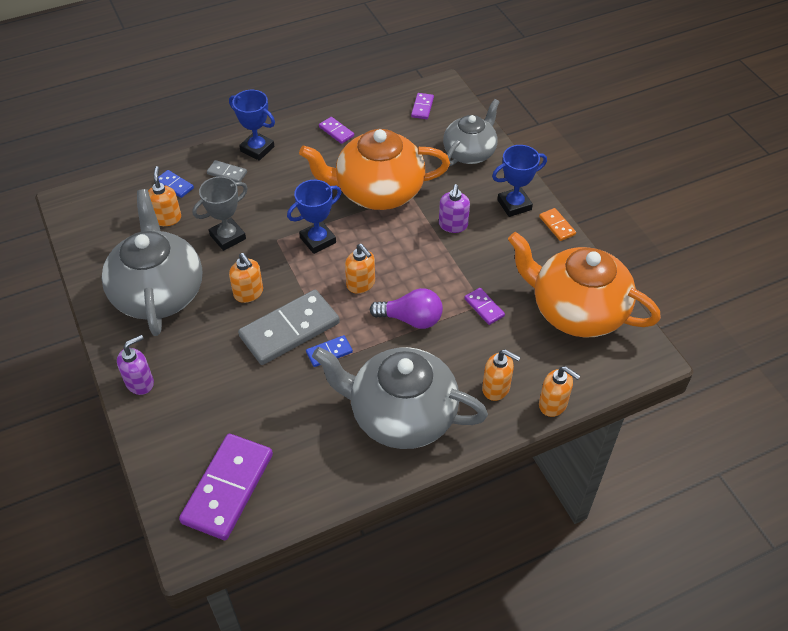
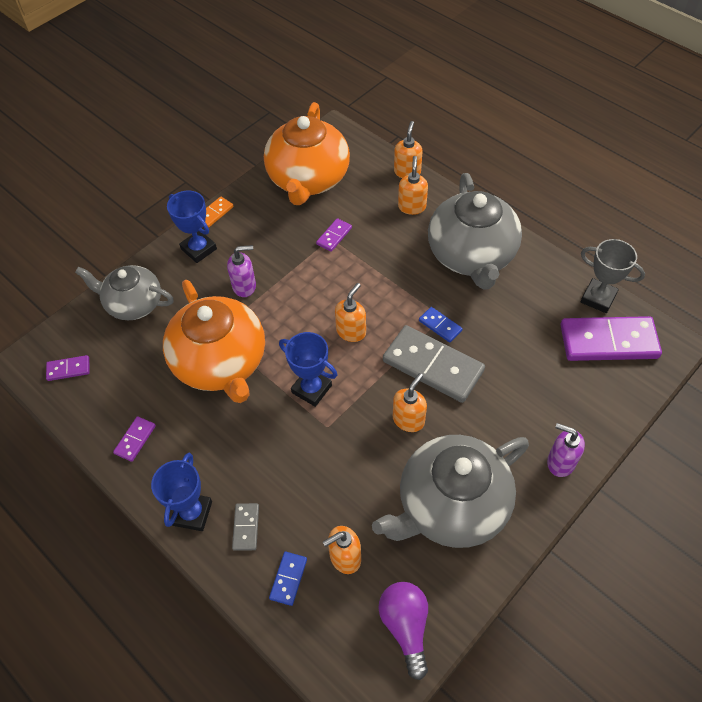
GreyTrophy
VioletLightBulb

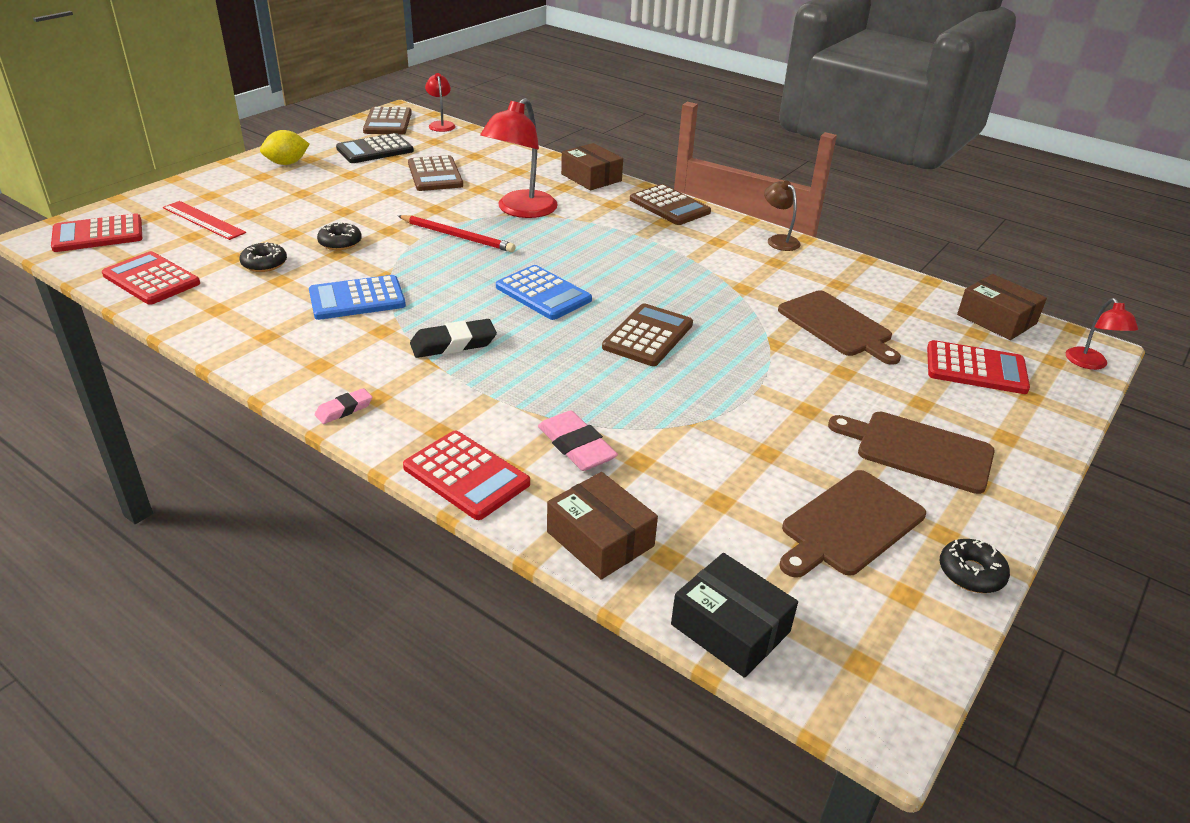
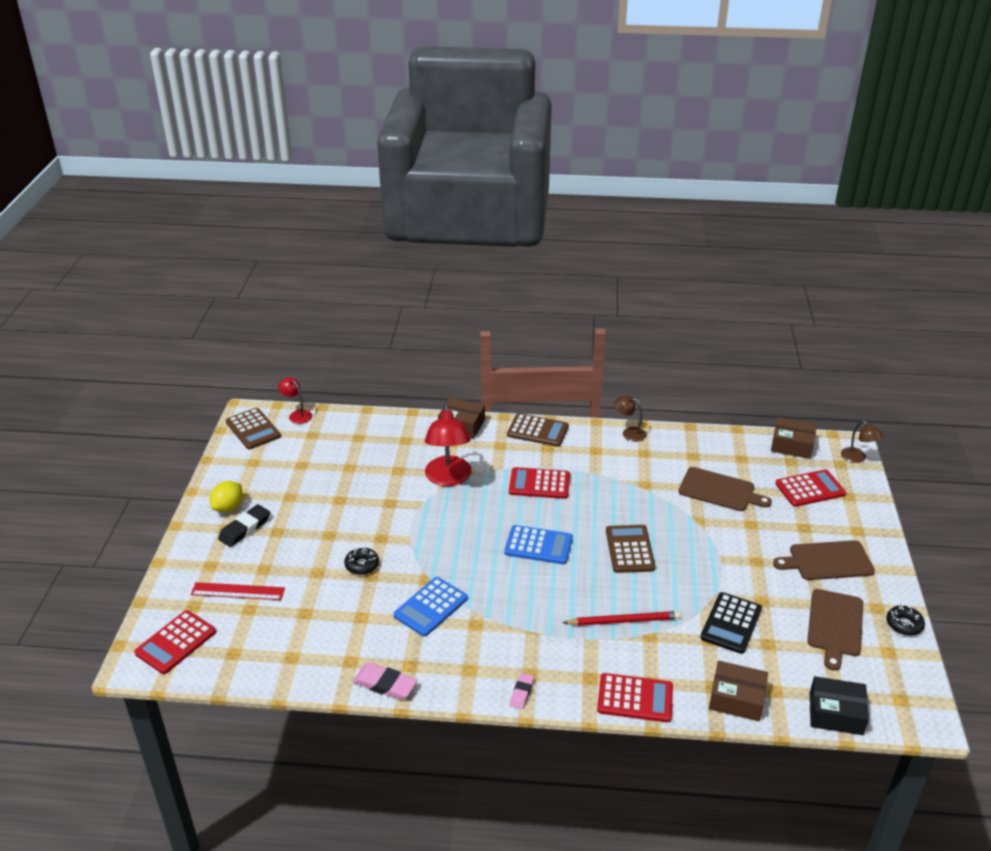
EbonyDonut (no. 1 from left in the first image)
DarkBrownPocketCalculator (no. 2 from left in the first image)
ScarletPocketCalculator (no. 2 from left)
EbonyPocketCalculator
ScarletWoodenPencil
EbonyGumEraser
RosePinkGumEraser (no. 1 from left)
DarkBrownDeskLamp (no. 2 from left)

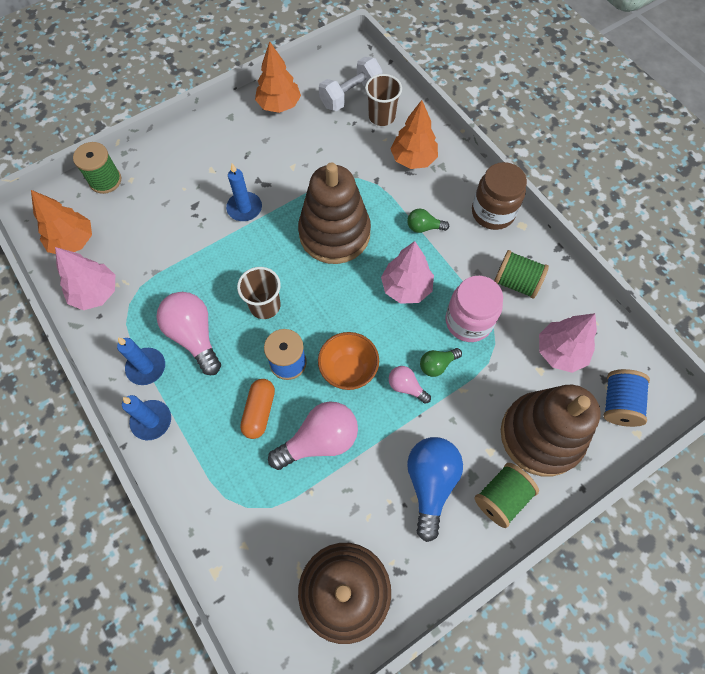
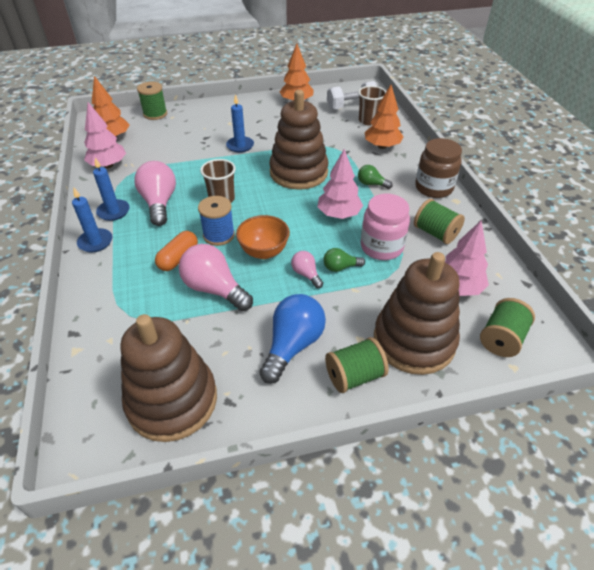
LeafGreenSpool (no. 4 from left)
RosePinkLightBulb (no. 2 from left)

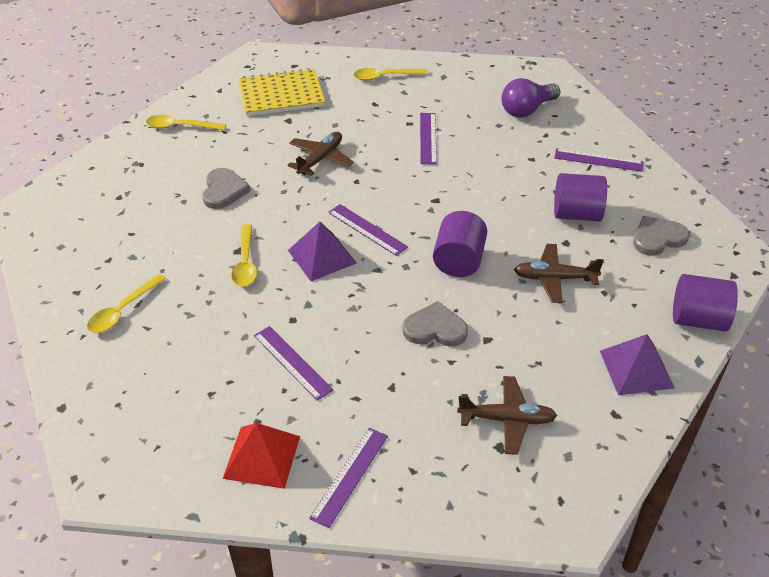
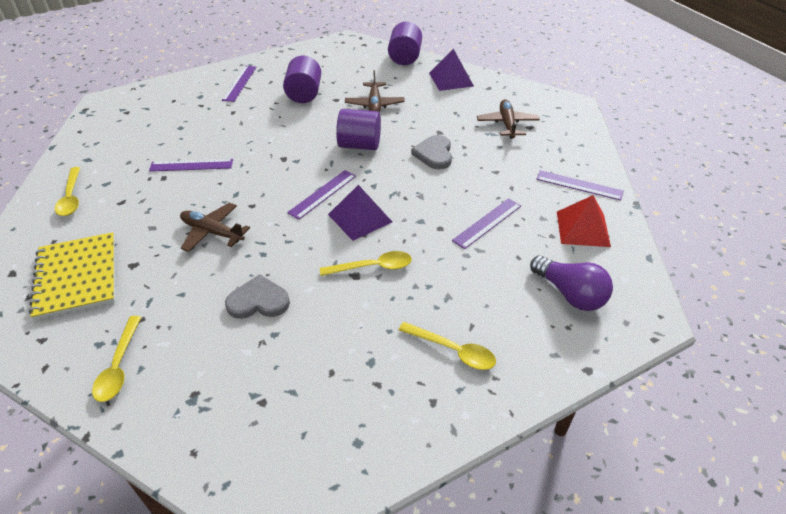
GreyHeart (no. 3 from left in the first image)
VioletLightBulb

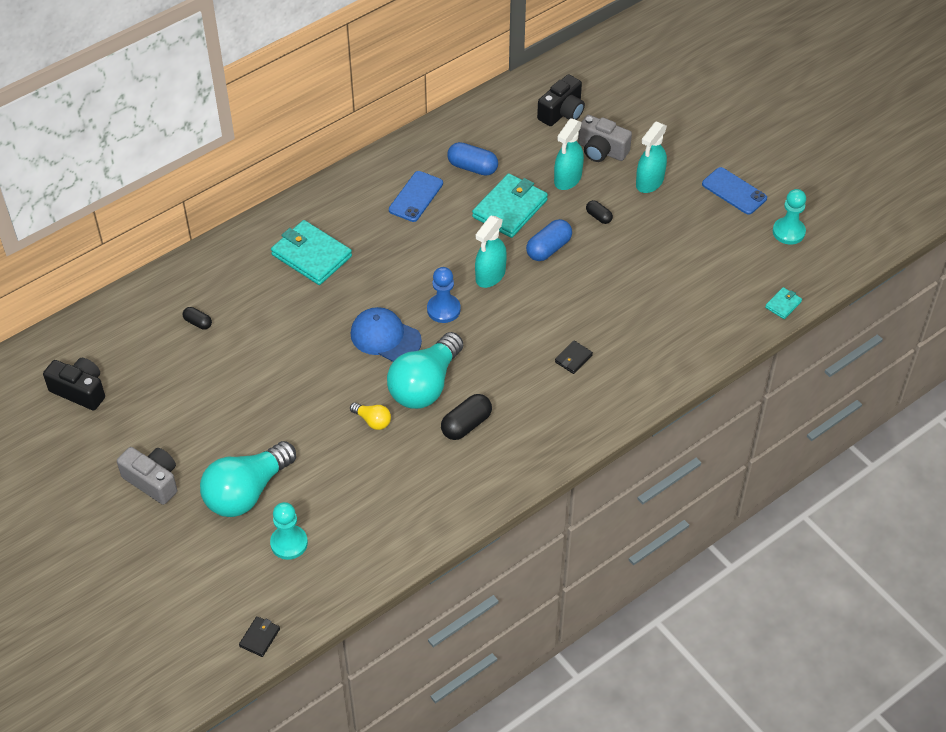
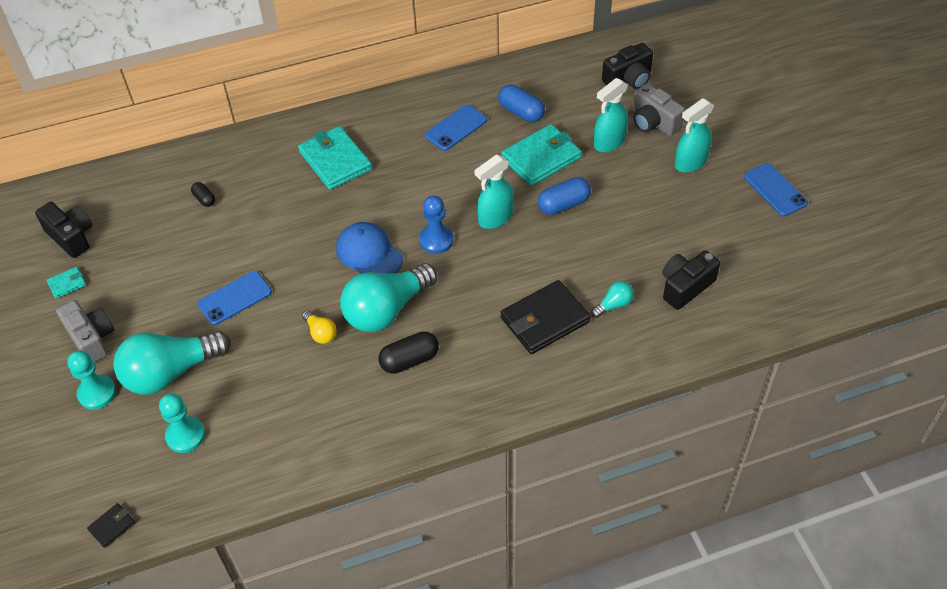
EbonyPillShape (no. 3 from left in the first image)
CobaltPhone (no. 1 from left)
AquaLightBulb (no. 3 from left)
EbonyCompactCamera (no. 3 from left)
AquaBillfold (no. 1 from left)
AquaGamePawn (no. 1 from left)
EbonyBillfold (no. 2 from left)

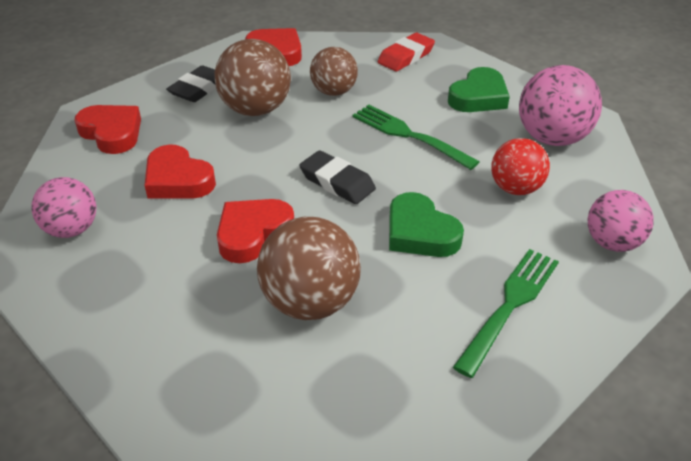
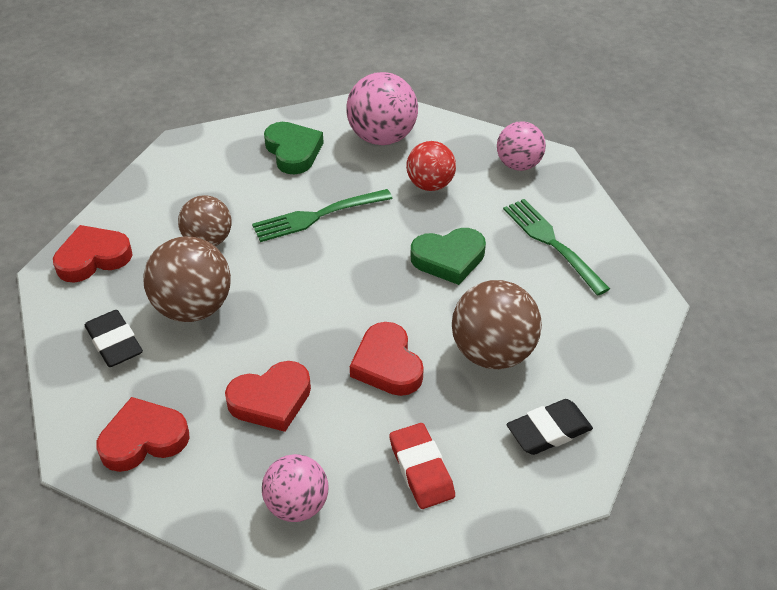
EbonyGumEraser (no. 2 from left)
ScarletGumEraser

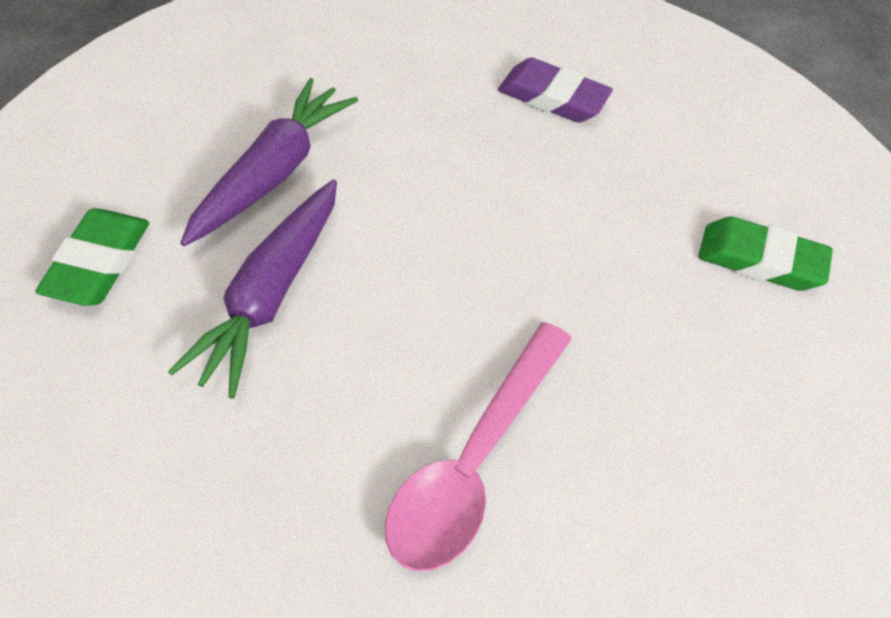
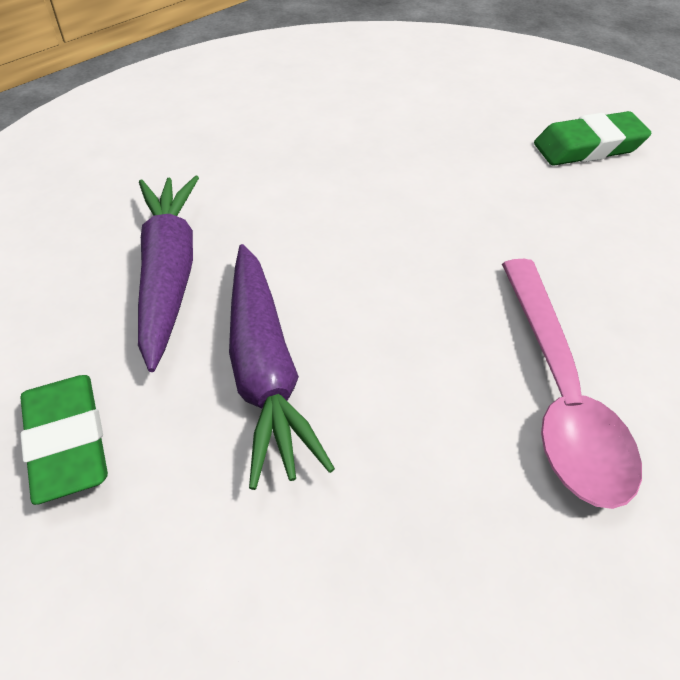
VioletGumEraser

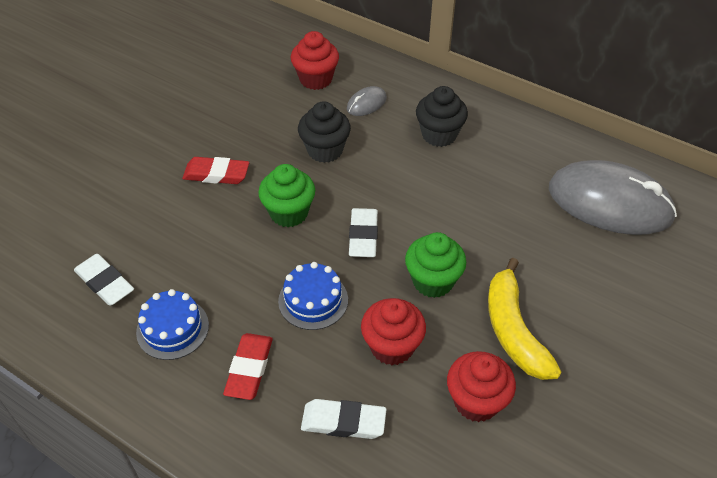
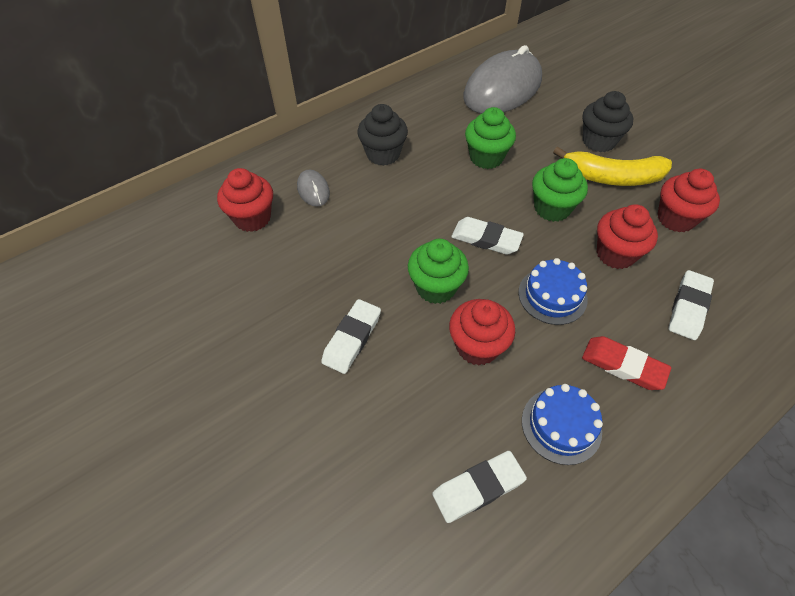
ScarletFairyCake (no. 2 from left)
LeafGreenFairyCake (no. 2 from left)
EbonyFairyCake (no. 2 from left)
PureWhiteGumEraser (no. 1 from left)

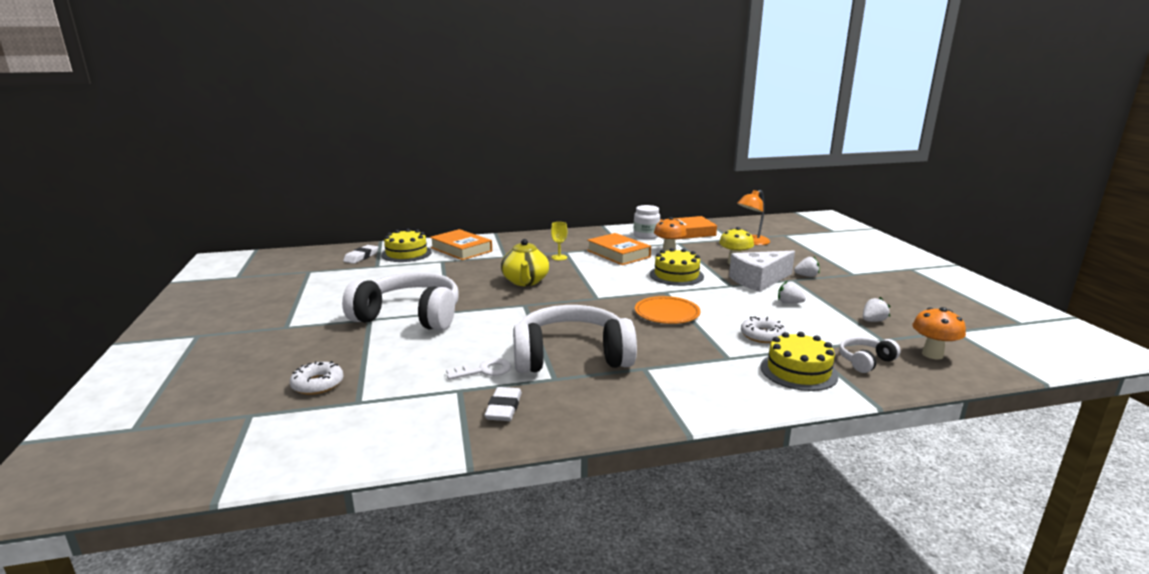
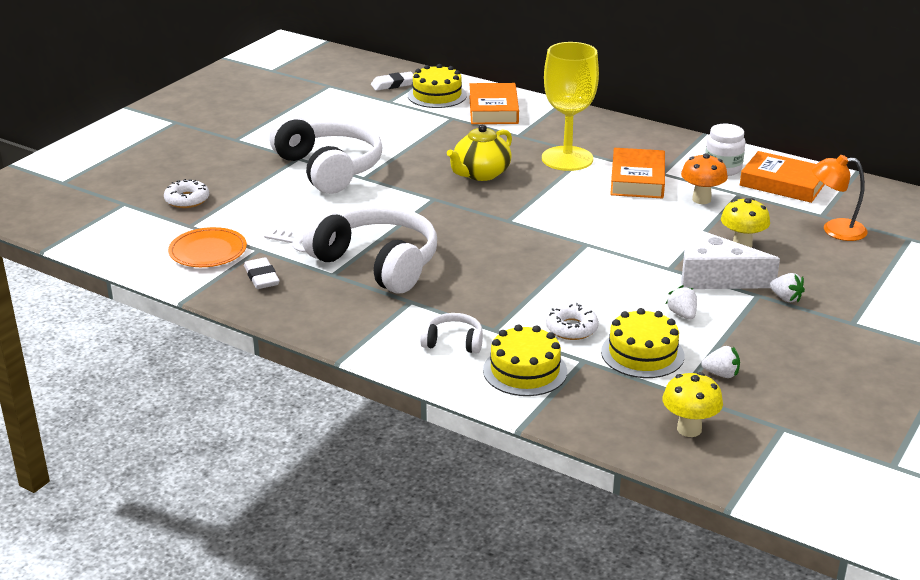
BrightOrangeFlatDish
GoldenCake (no. 3 from left)
PureWhiteHeadset (no. 3 from left)
GoldenMushroom (no. 1 from left)
PureWhiteGumEraser (no. 1 from left)
GoldenWineGlass

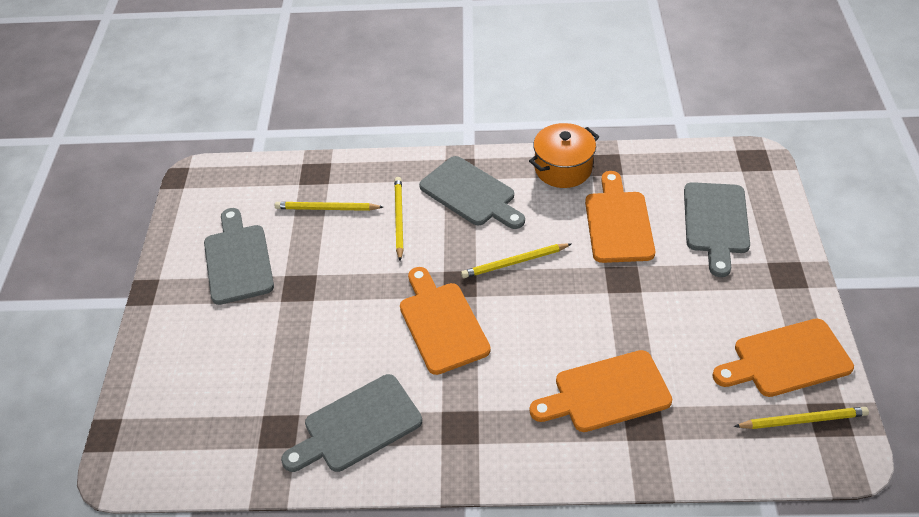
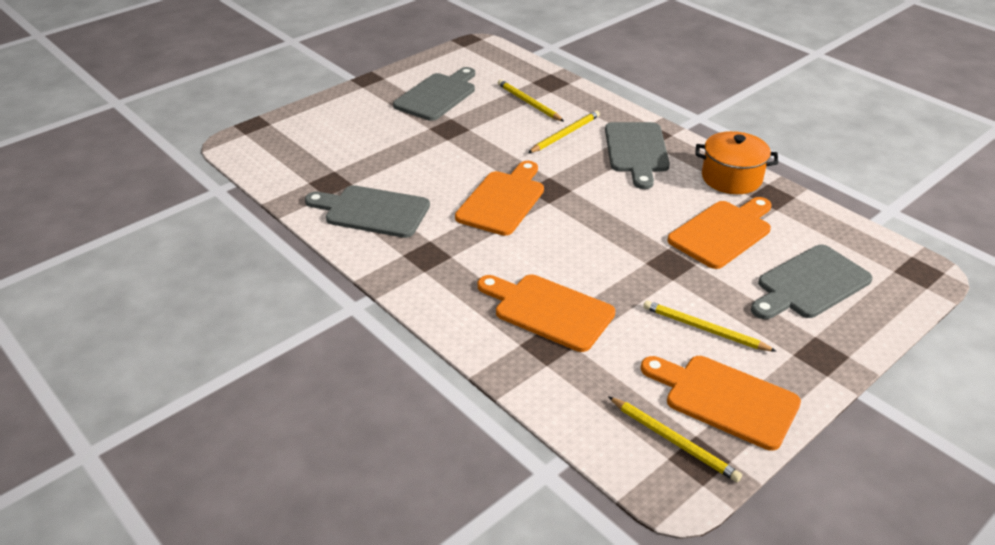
GoldenWoodenPencil (no. 4 from left)

